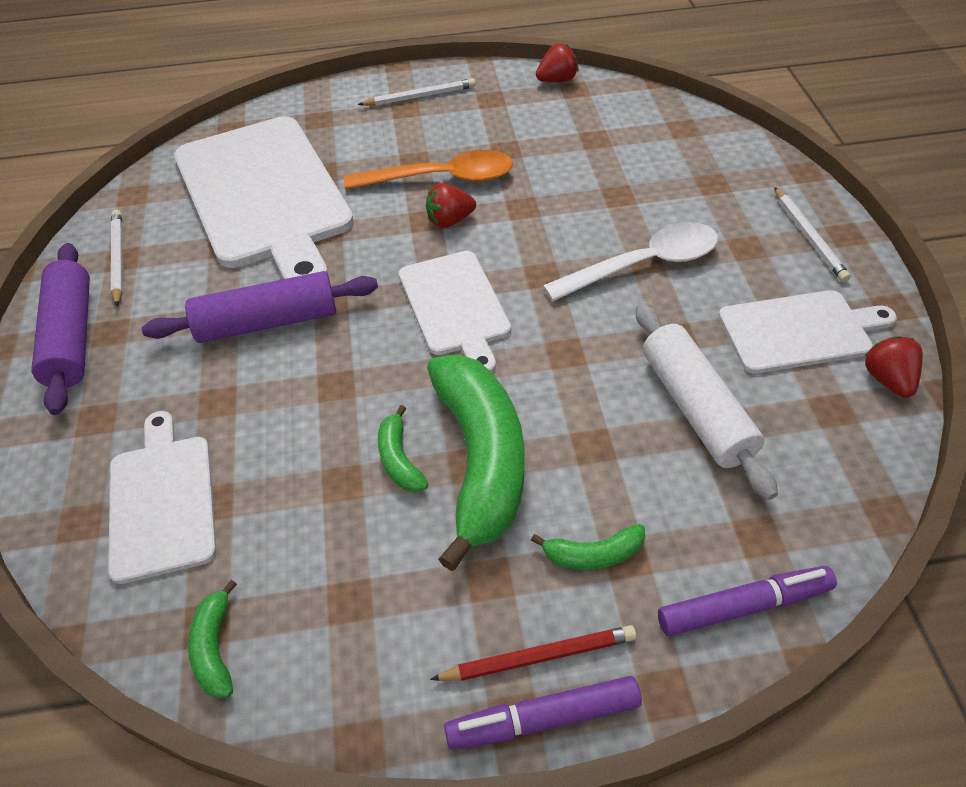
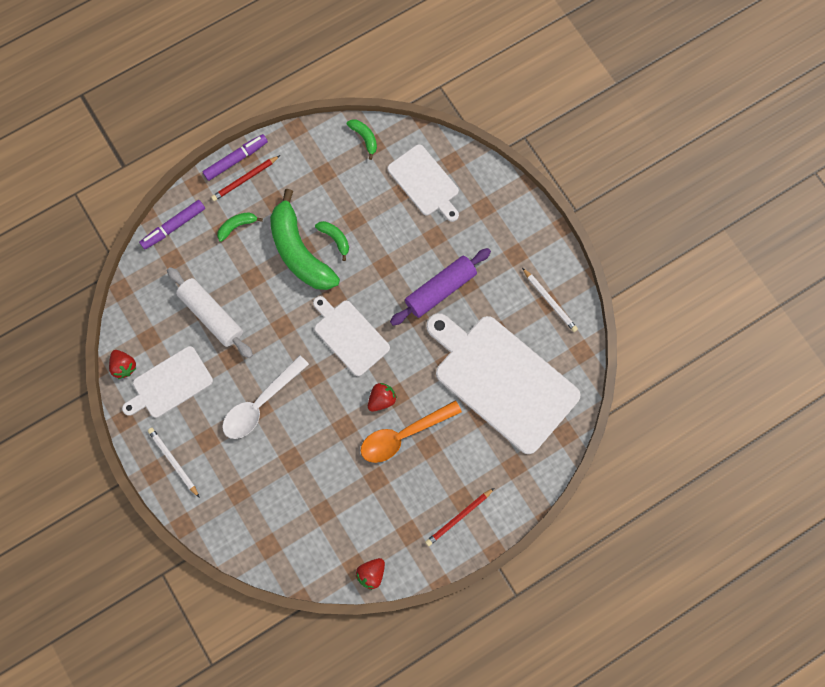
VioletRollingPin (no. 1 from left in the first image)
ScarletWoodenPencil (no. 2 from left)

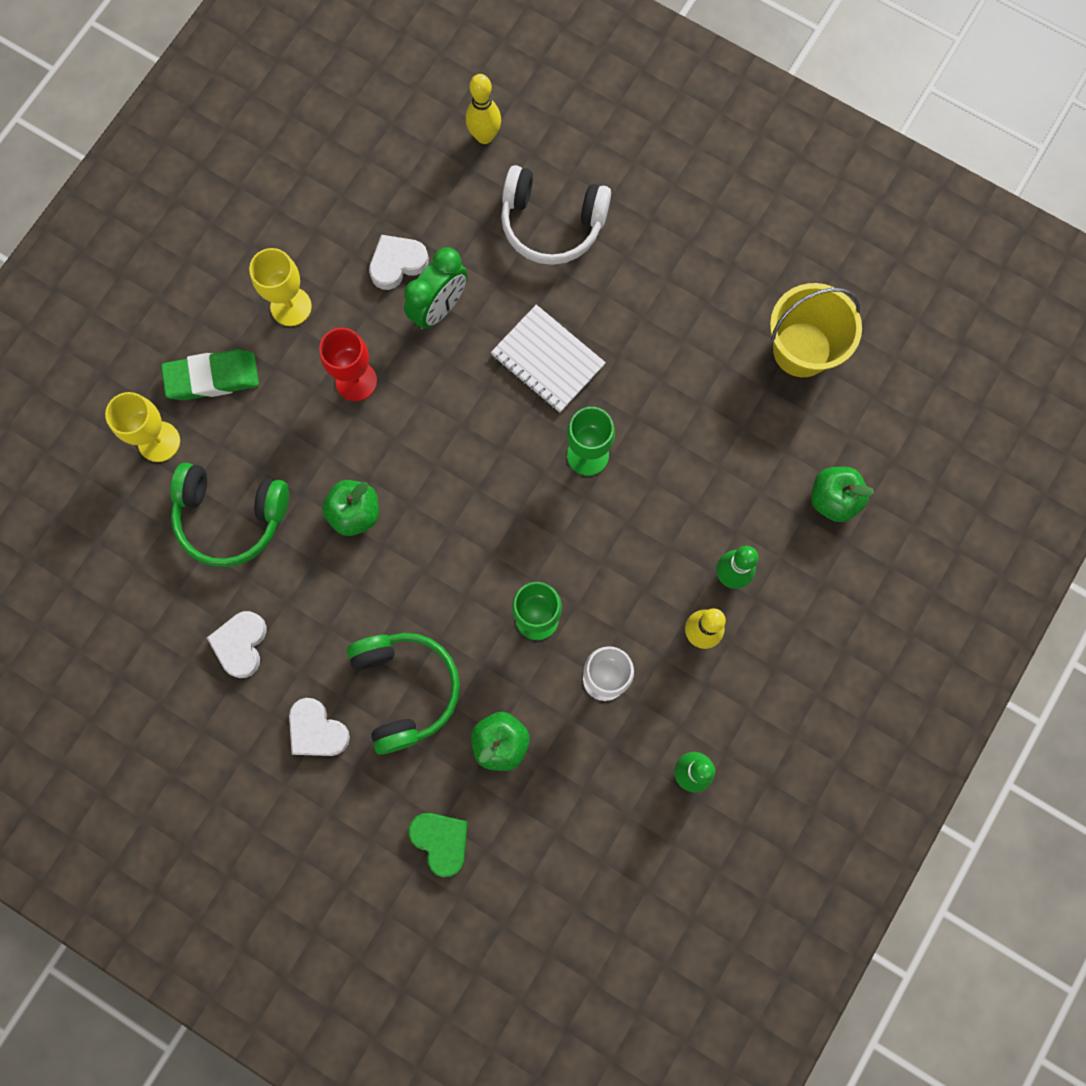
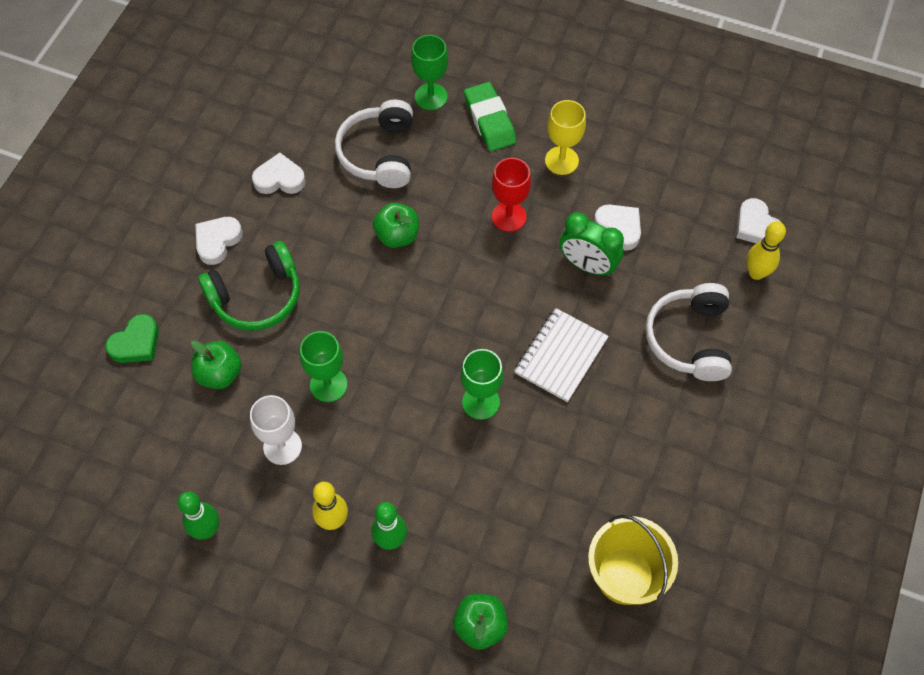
PureWhiteHeart (no. 4 from left)
LeafGreenWineGlass (no. 2 from left)
PureWhiteHeadset (no. 1 from left)

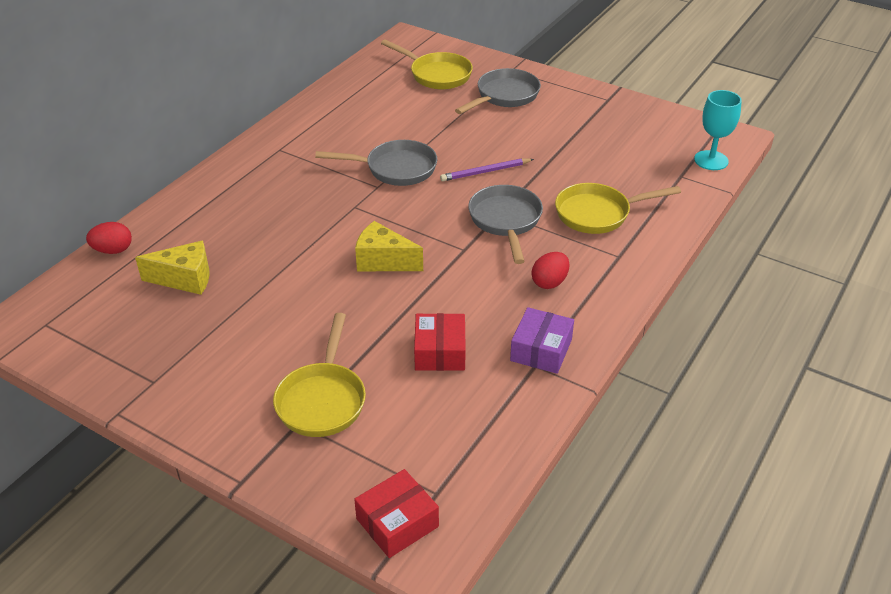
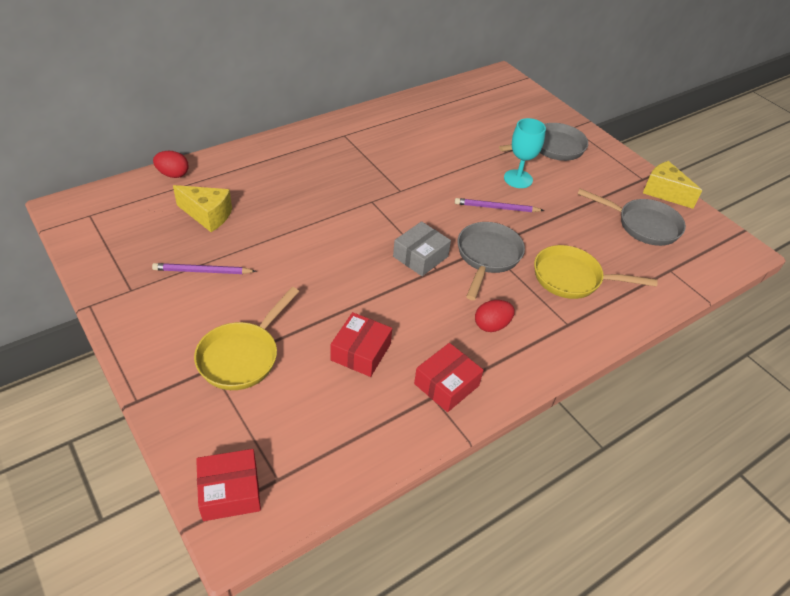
GoldenFryingPan (no. 2 from left in the first image)
VioletWoodenPencil (no. 1 from left)
GreyParcel
GreyFryingPan (no. 3 from left)
GoldenPieceOfCheese (no. 2 from left)
AquaWineGlass
ScarletParcel (no. 3 from left)

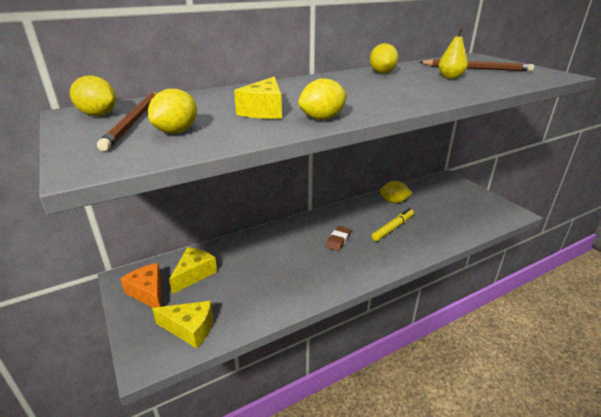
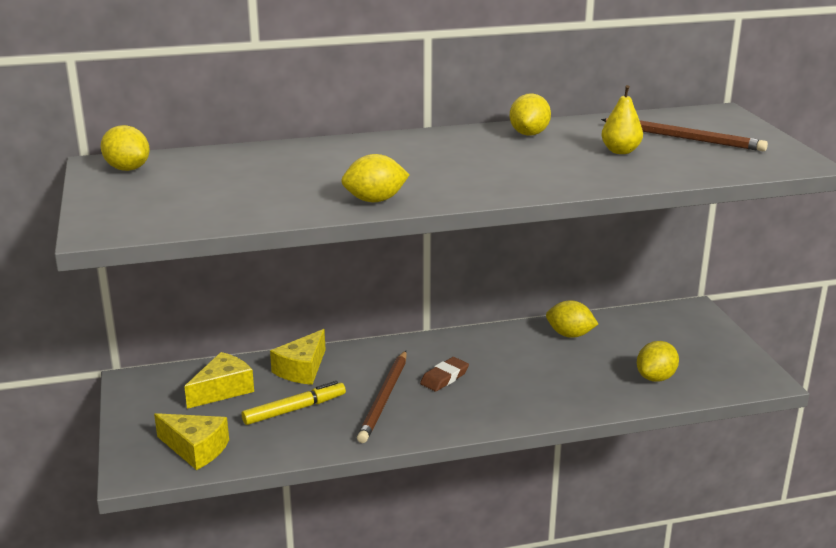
BrightOrangePieceOfCheese
DarkBrownWoodenPencil (no. 1 from left)
GoldenCitrusFruit (no. 5 from left)
GoldenPieceOfCheese (no. 3 from left)
GoldenMarkerPen

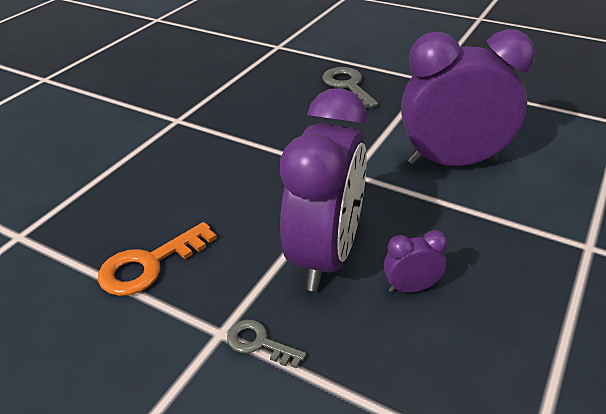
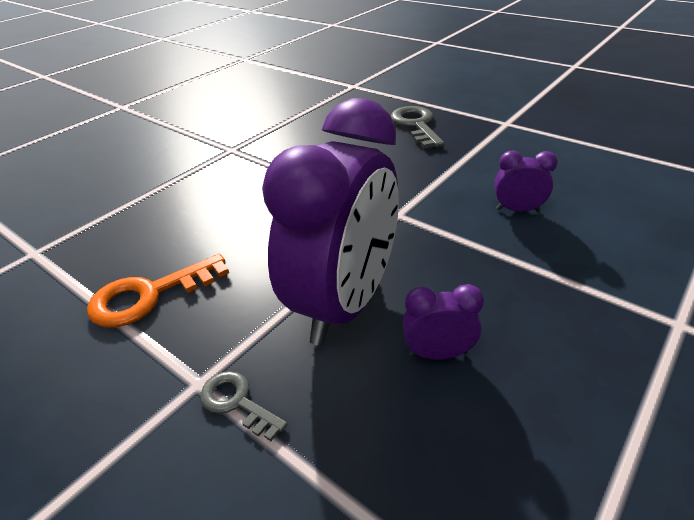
VioletBedsideClock (no. 3 from left)

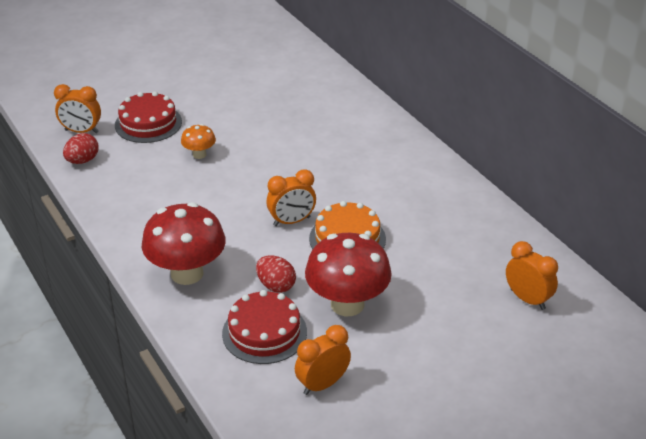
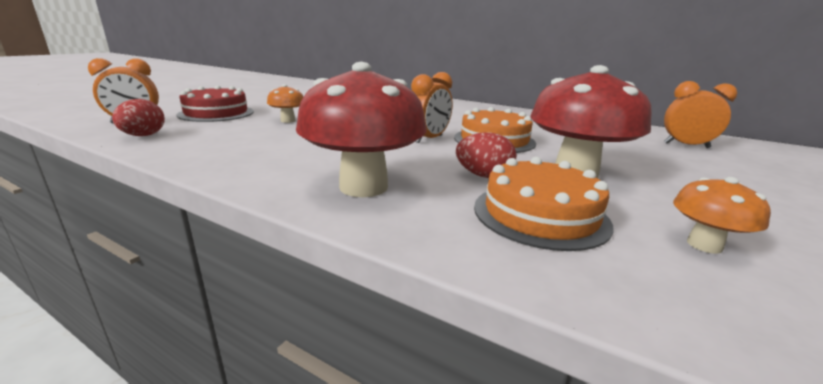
BrightOrangeMushroom (no. 2 from left)
BrightOrangeCake (no. 2 from left)

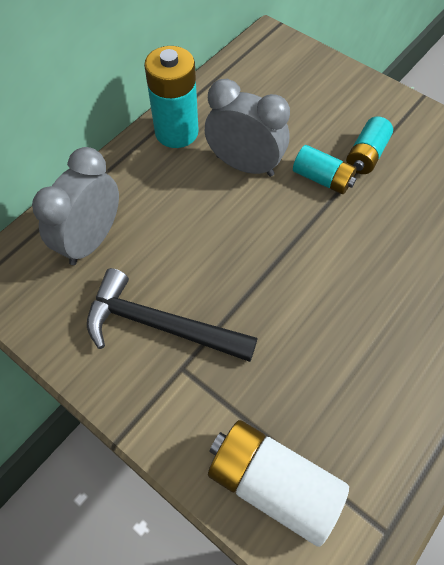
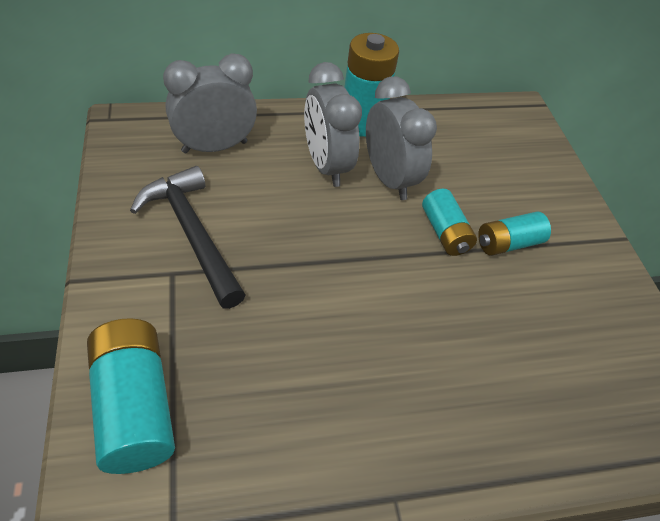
GreyBedsideClock (no. 2 from left)
AquaBattery (no. 1 from left)

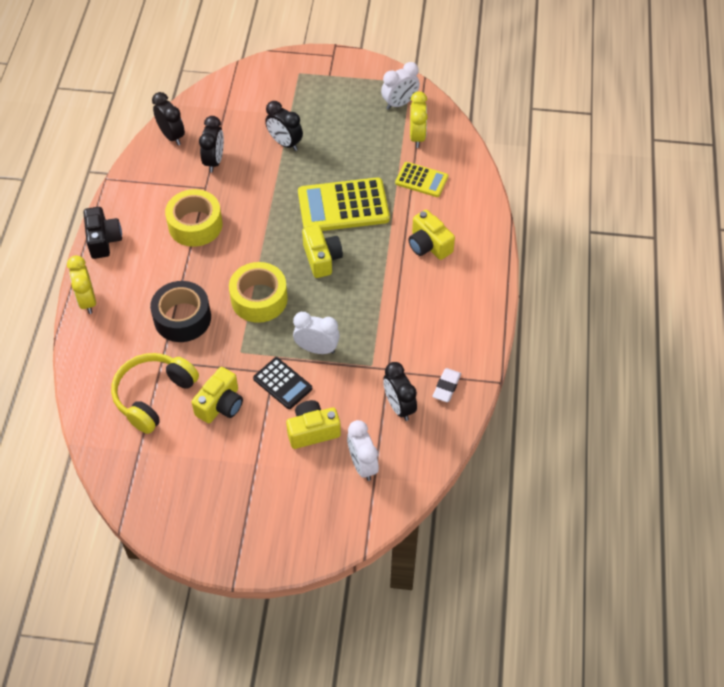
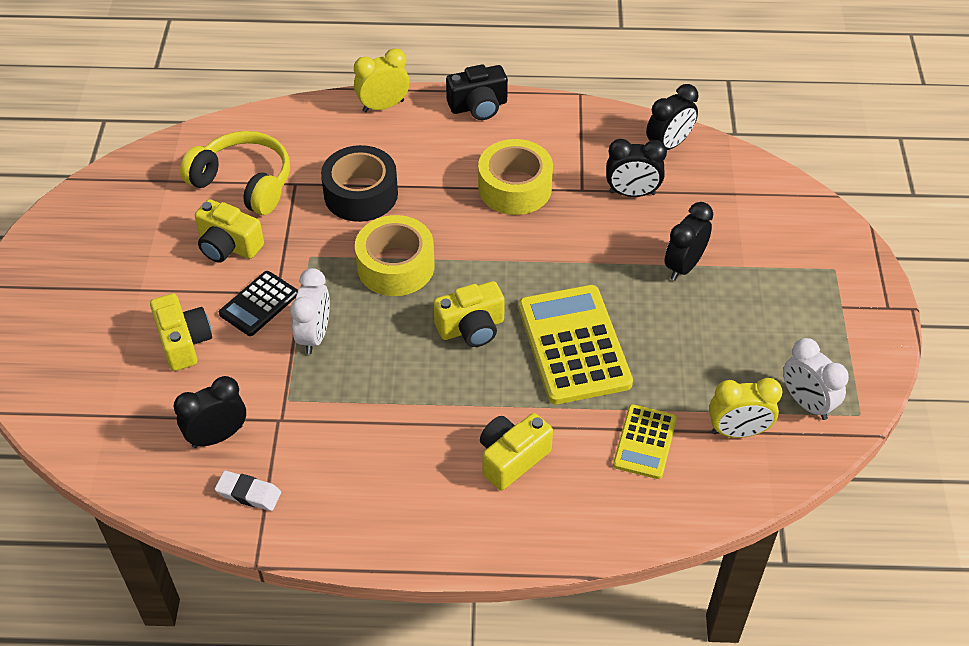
PureWhiteBedsideClock (no. 2 from left in the first image)

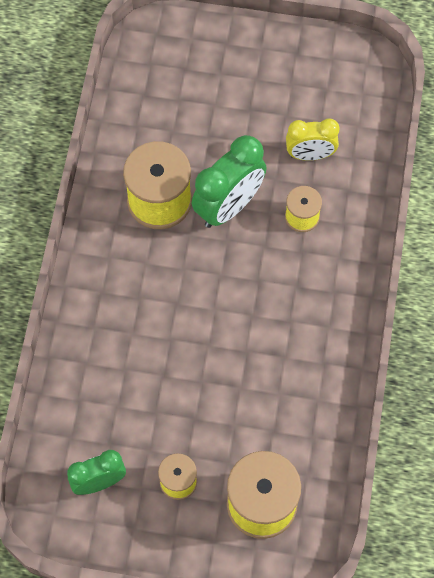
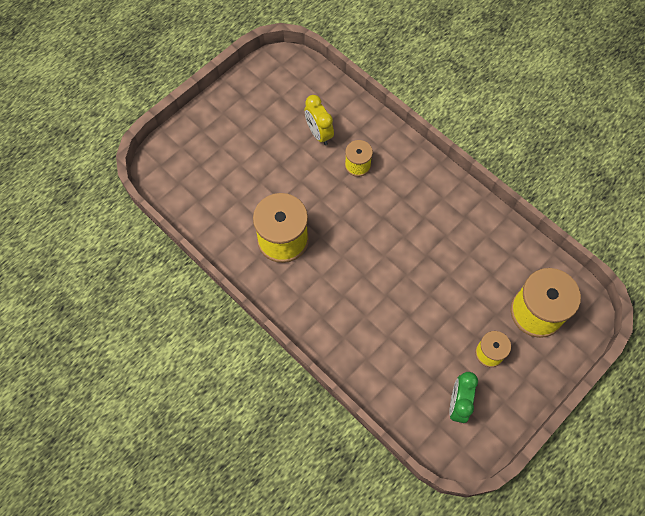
LeafGreenBedsideClock (no. 2 from left in the first image)
GoldenBedsideClock

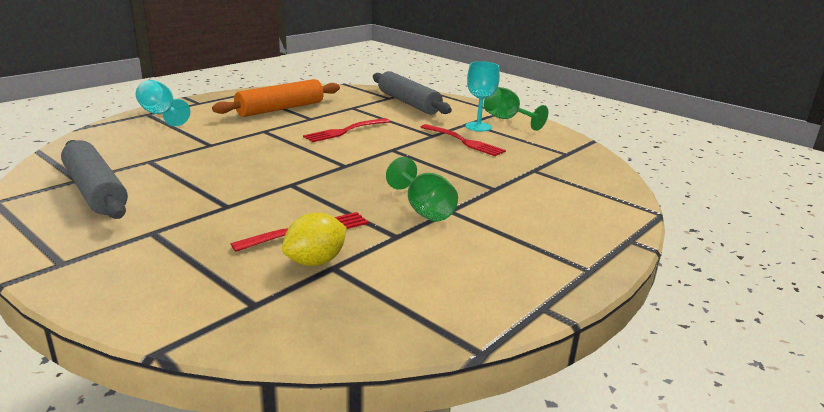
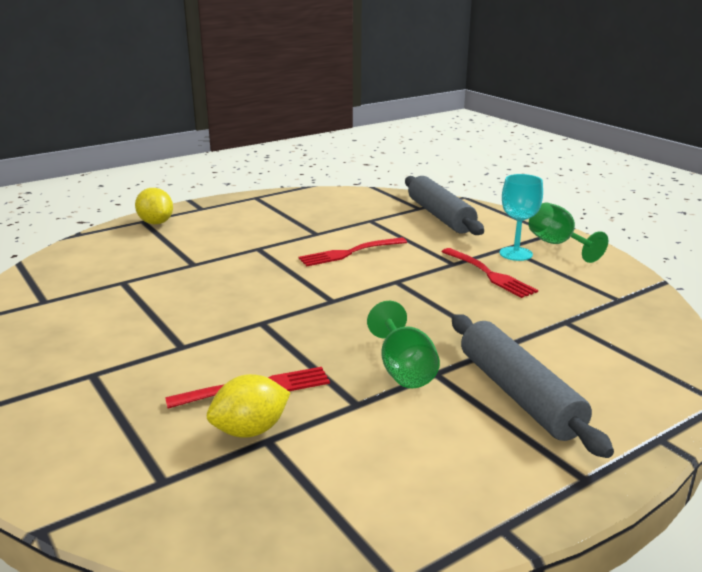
BrightOrangeRollingPin
GreyRollingPin (no. 2 from left)
GoldenCitrusFruit (no. 1 from left)

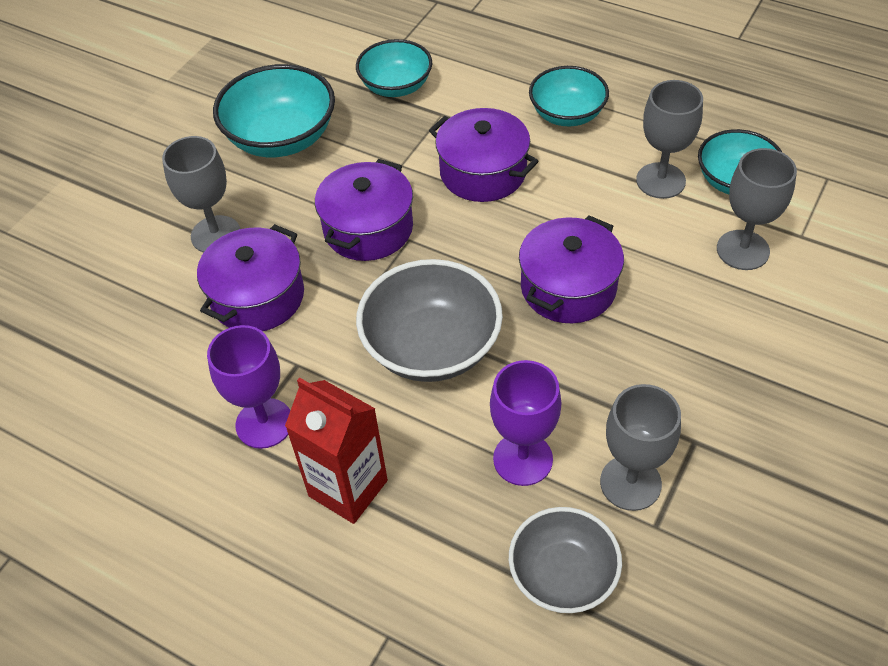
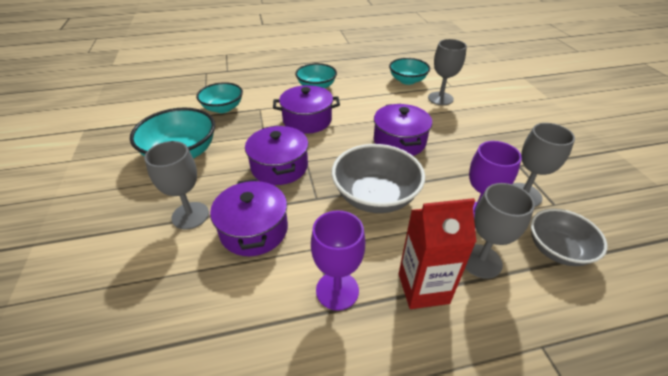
GreyWineGlass (no. 3 from left)

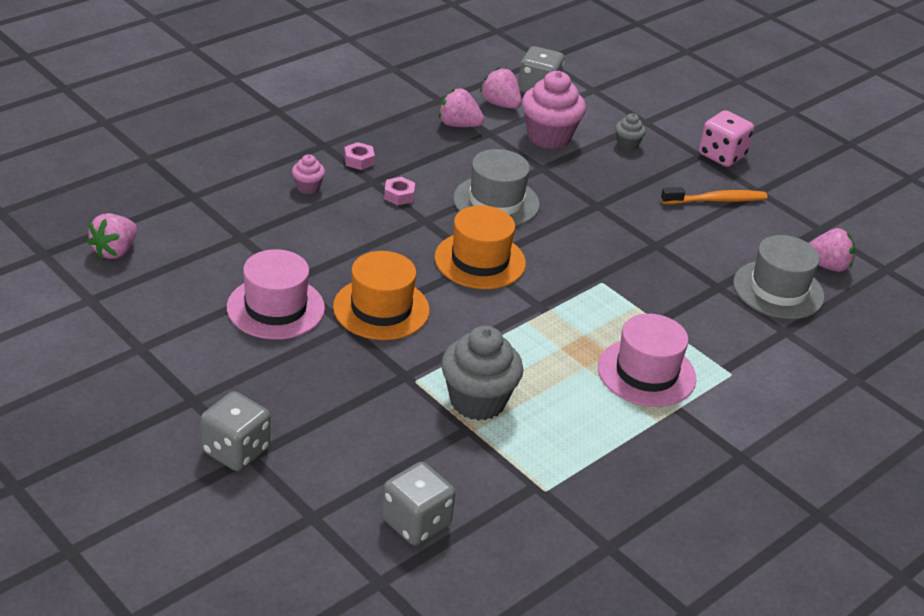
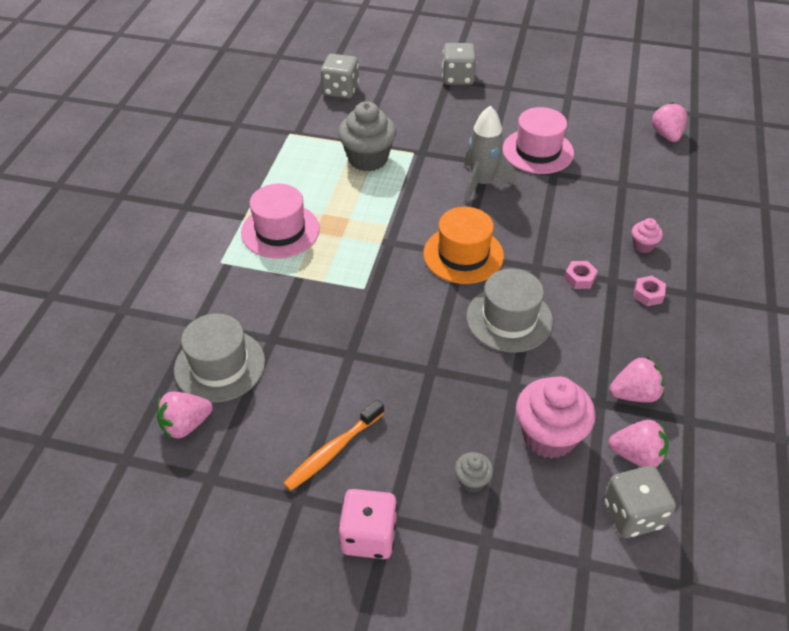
GreyRocket

